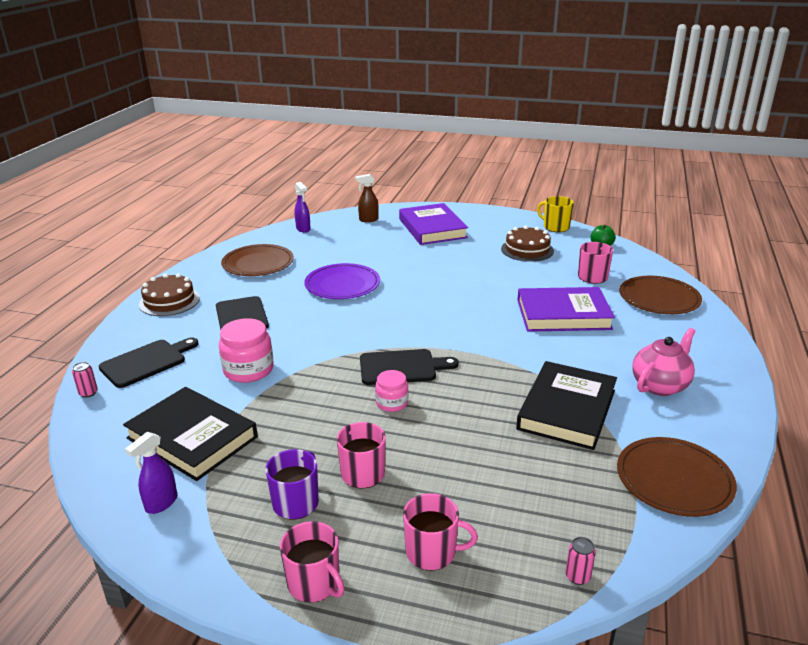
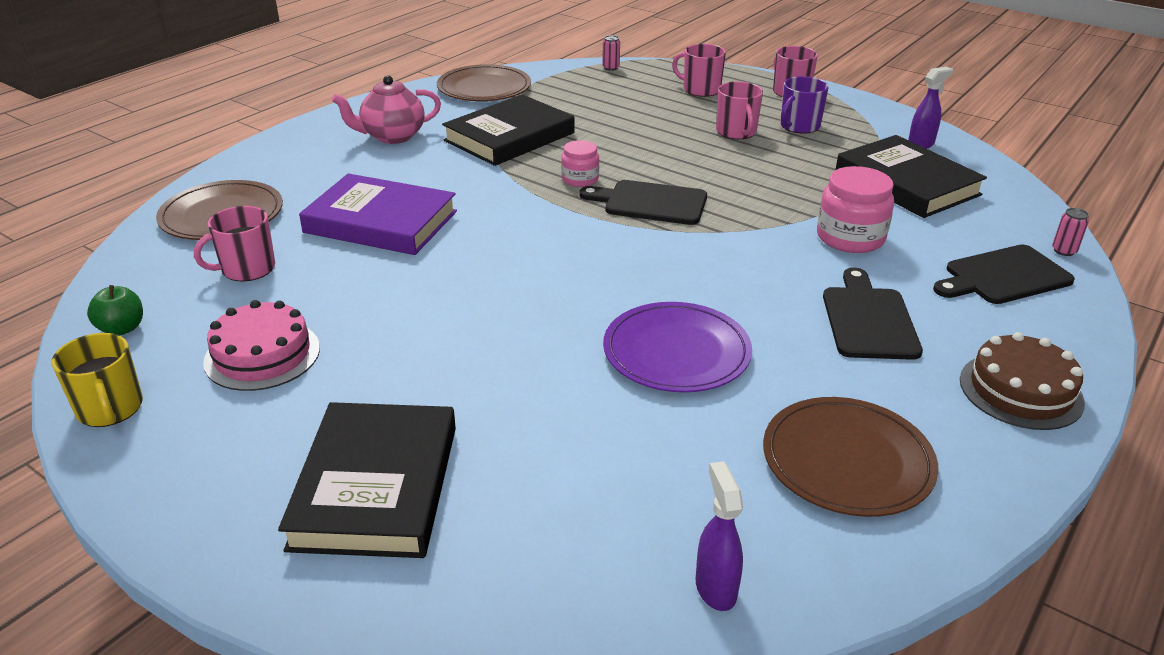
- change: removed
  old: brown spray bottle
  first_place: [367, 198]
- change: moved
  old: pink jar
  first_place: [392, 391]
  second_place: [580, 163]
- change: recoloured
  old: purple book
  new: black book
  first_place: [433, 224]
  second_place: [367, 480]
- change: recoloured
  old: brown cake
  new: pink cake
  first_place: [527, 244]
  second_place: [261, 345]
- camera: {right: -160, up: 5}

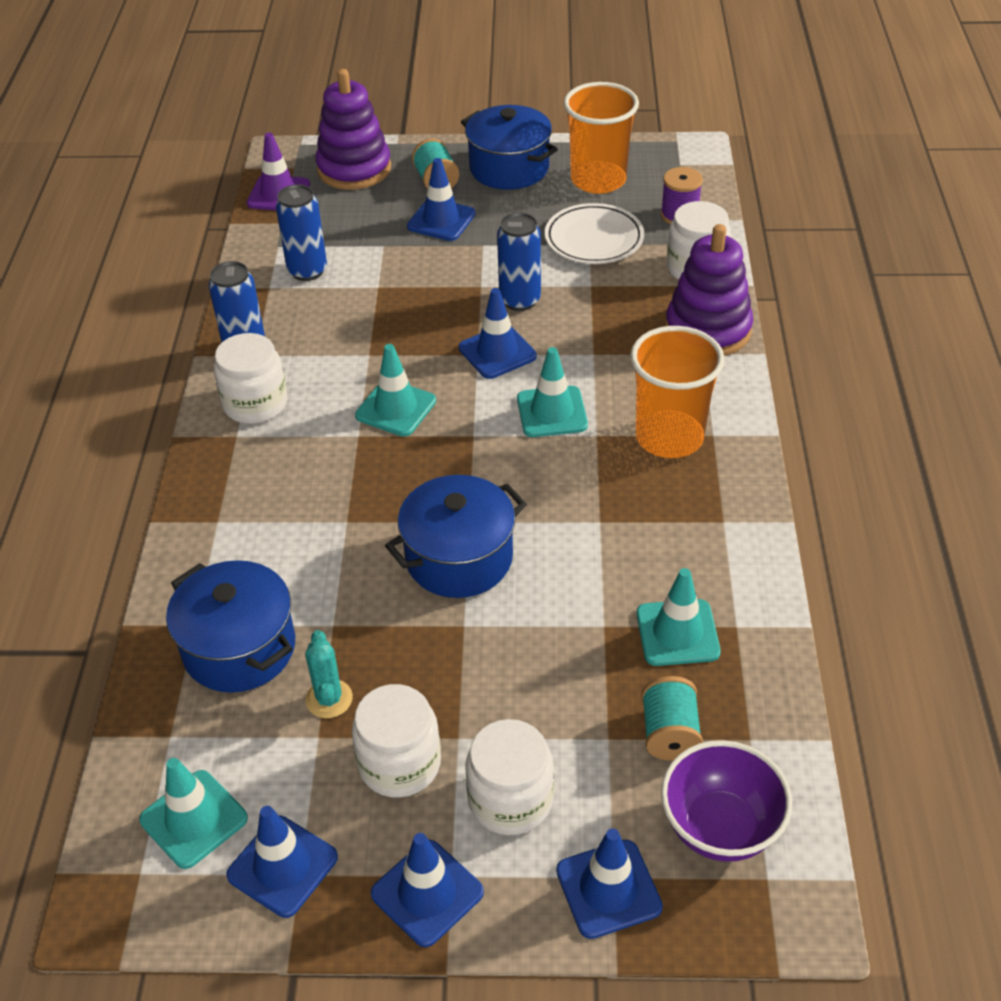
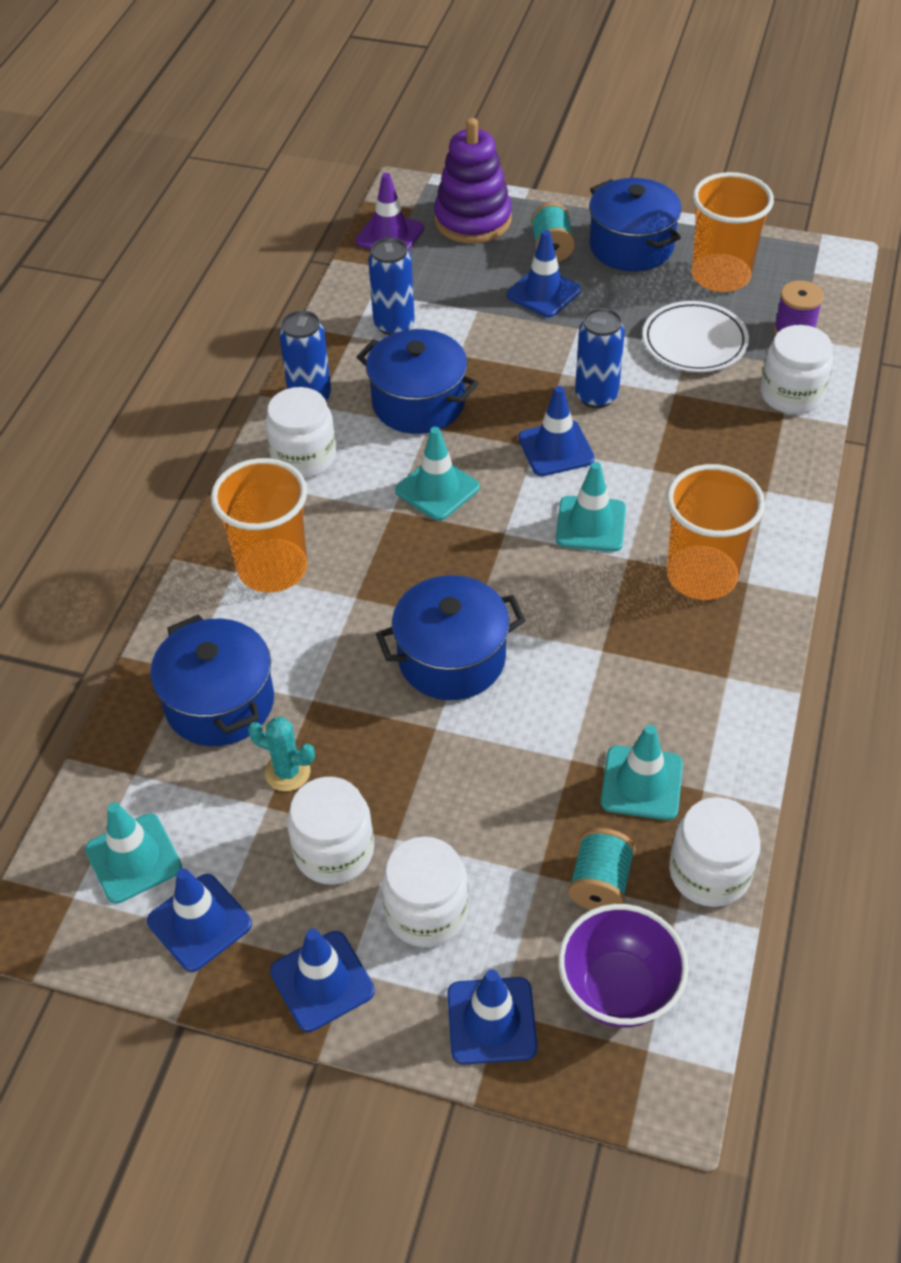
- change: turned
  old: turquoise cactus
  first_place: [329, 674]
  second_place: [281, 754]
  degrees: -75
- change: removed
  old: purple stacking toy
  first_place: [709, 290]
- change: added
  new: orange cup
  second_place: [259, 525]
- change: added
  new: blue pot
  second_place: [418, 381]
- change: added
  new: white jar
  second_place: [715, 852]
- camera: {right: 15, up: 5}

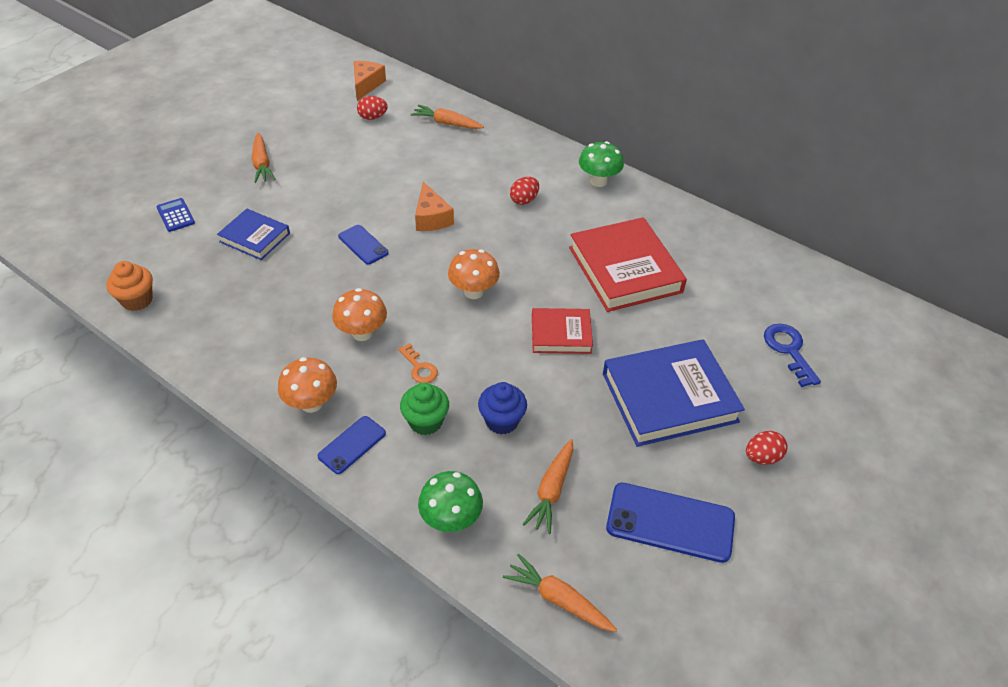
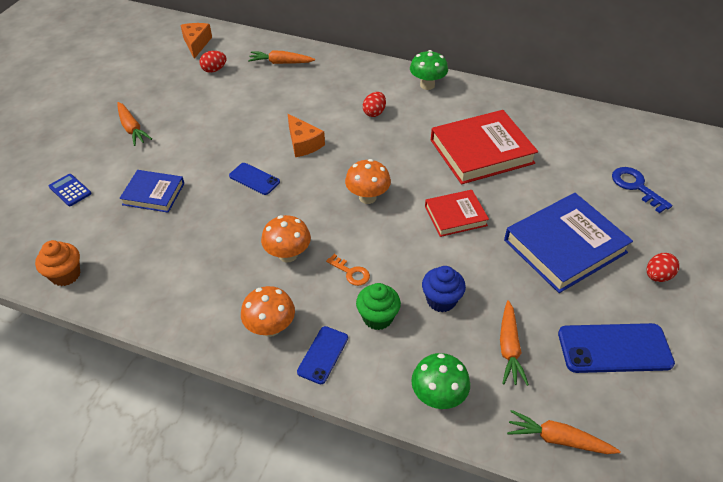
- change: turned
  old: red book
  first_place: [628, 264]
  second_place: [484, 147]
  degrees: -75
- camera: {right: -15, up: 0}

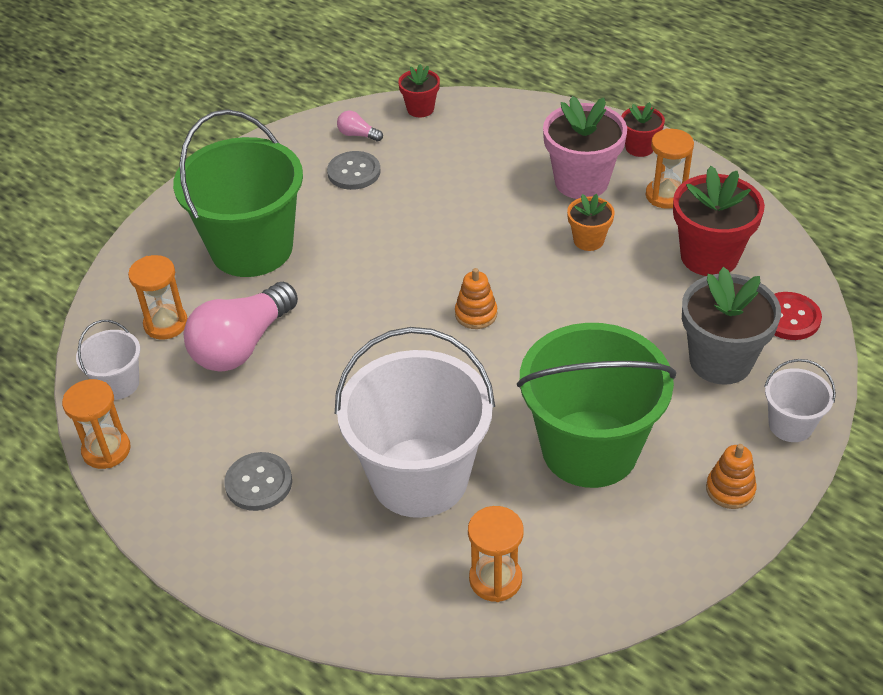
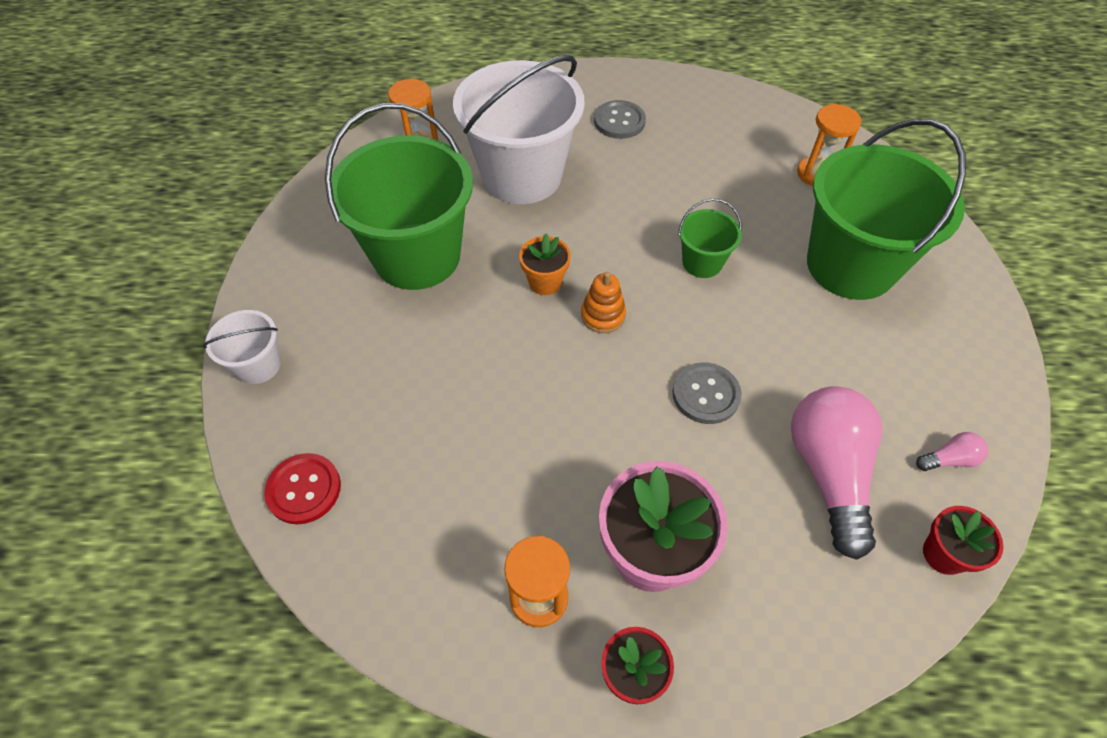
- change: removed
  old: orange hourglass
  first_place: [96, 424]
- change: removed
  old: white bucket
  first_place: [108, 360]
- change: moved
  old: pink light bulb
  first_place: [240, 327]
  second_place: [837, 473]
- change: moved
  old: grey button
  first_place: [353, 170]
  second_place: [707, 393]
- change: moved
  old: orange flower pot
  first_place: [591, 222]
  second_place: [545, 264]
- change: removed
  old: red flower pot
  first_place: [719, 221]
- change: removed
  old: grey flower pot
  first_place: [731, 326]
- change: removed
  old: orange stacking toy
  first_place: [731, 476]
- change: added
  new: green bucket
  second_place: [710, 238]
- camera: {right: 140, up: 10}

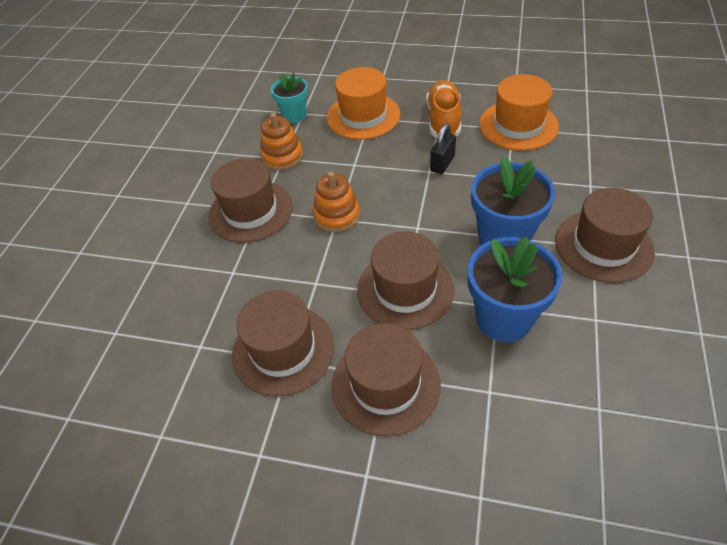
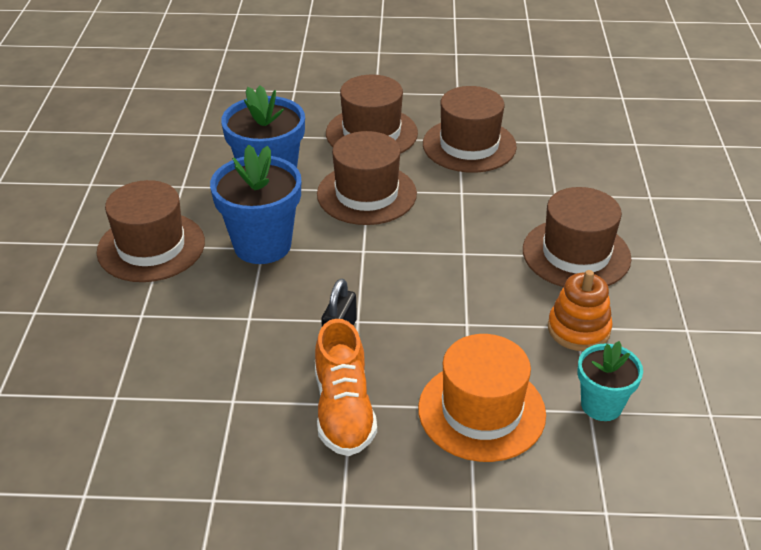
- change: removed
  old: orange stacking toy
  first_place: [336, 202]
- change: removed
  old: orange hat
  first_place: [519, 112]
- camera: {right: 165, up: -10}

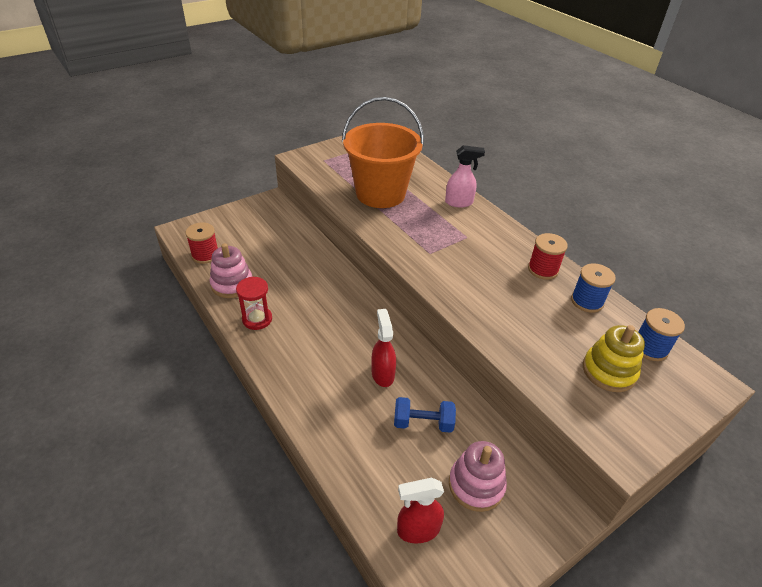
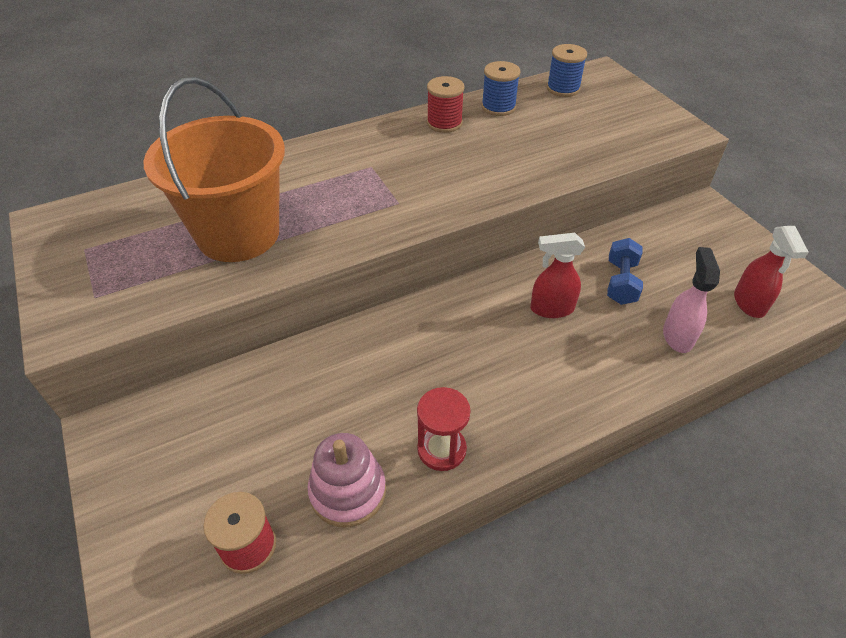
- change: moved
  old: pink spray bottle
  first_place: [465, 176]
  second_place: [691, 300]
- change: removed
  old: pink stacking toy
  first_place: [478, 476]
- change: removed
  old: yellow stacking toy
  first_place: [614, 358]
- camera: {right: -80, up: 5}

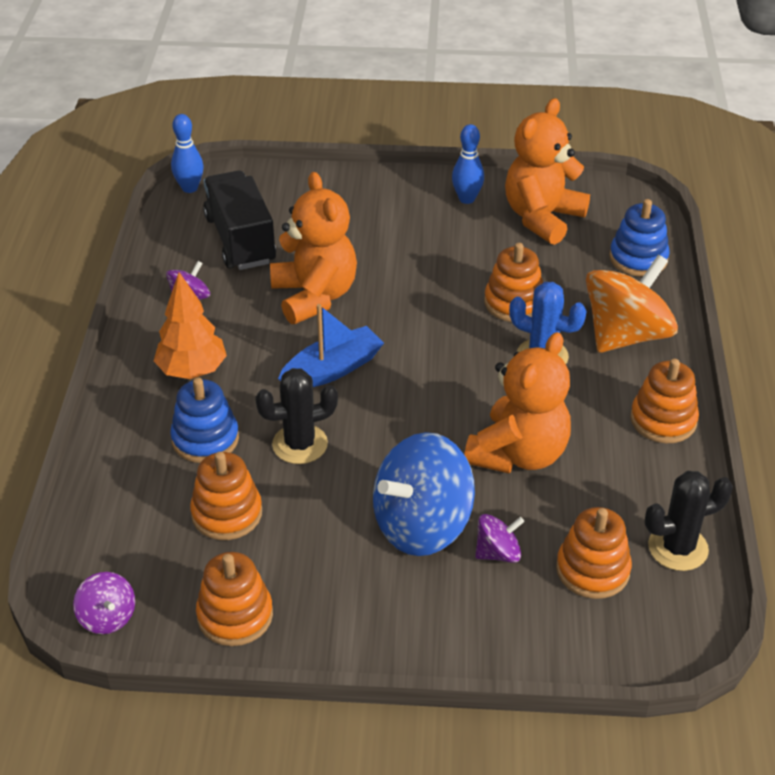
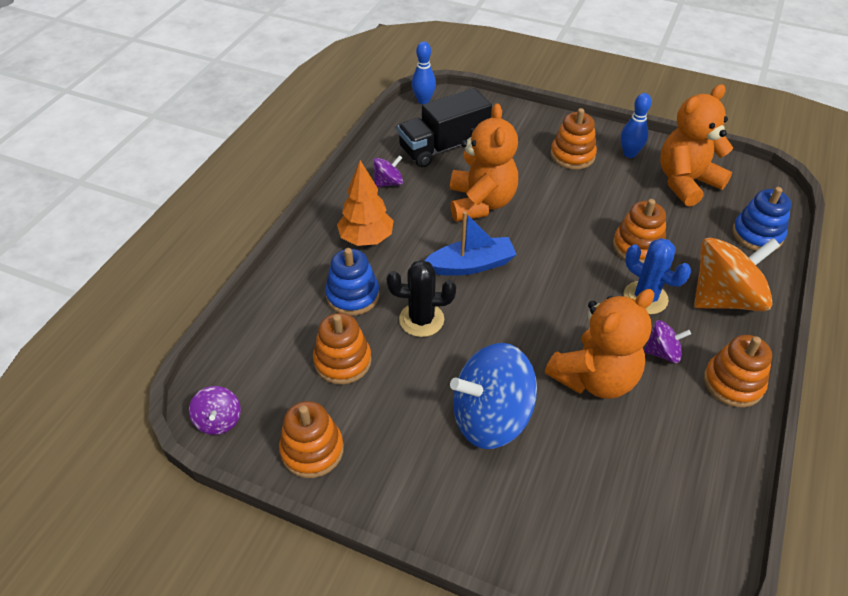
- change: turned
  old: black truck
  first_place: [239, 220]
  second_place: [444, 128]
  degrees: -120
- change: moved
  old: purple spinning top
  first_place: [499, 538]
  second_place: [667, 341]
- change: moved
  old: orange stacking toy
  first_place: [594, 553]
  second_place: [573, 138]
- change: removed
  old: black cactus
  first_place: [689, 521]
- camera: {right: 20, up: 5}

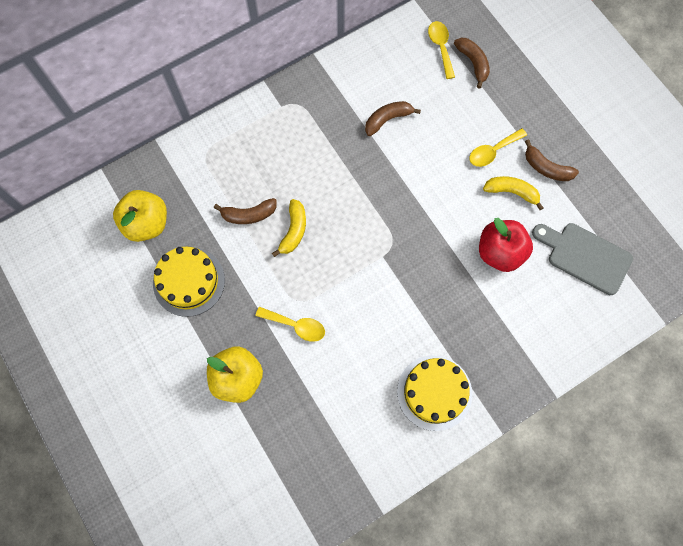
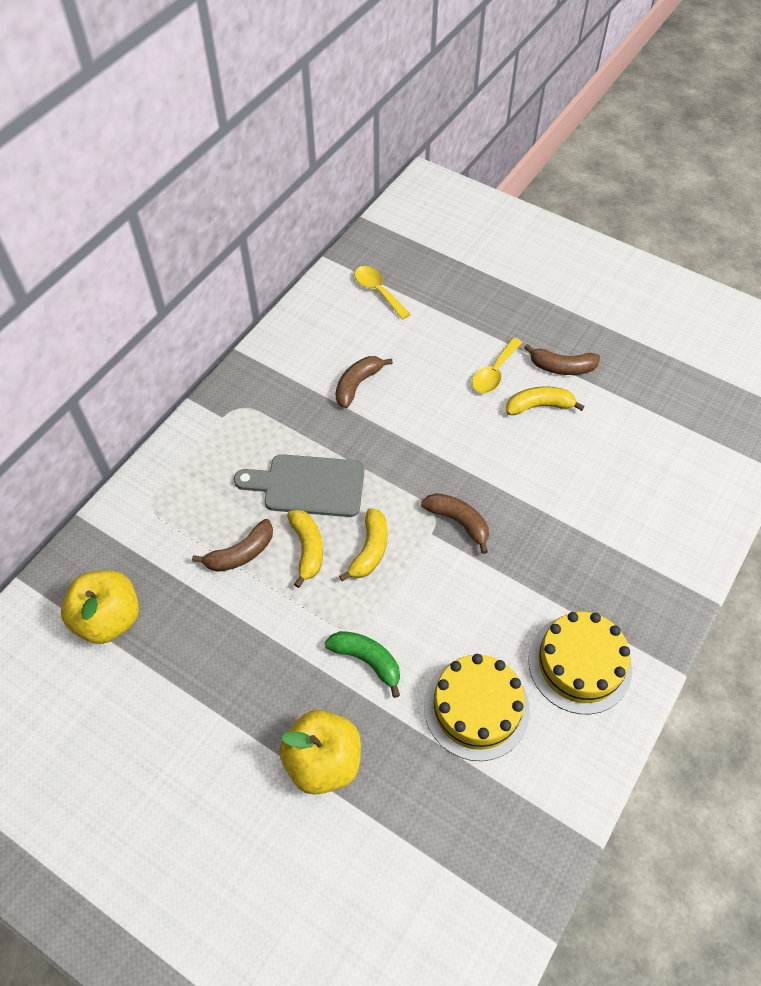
- change: moved
  old: yellow cake
  first_place: [189, 282]
  second_place: [477, 707]
- change: replaced
  old: yellow spoon
  new: green banana
  first_place: [290, 324]
  second_place: [362, 664]
- change: moved
  old: brown banana
  first_place: [472, 63]
  second_place: [455, 523]
- change: removed
  old: red apple
  first_place: [506, 245]
- change: moved
  old: grey cutting board
  first_place: [582, 259]
  second_place: [299, 485]
- change: added
  new: yellow banana
  second_place: [363, 544]
- camera: {right: -25, up: -15}

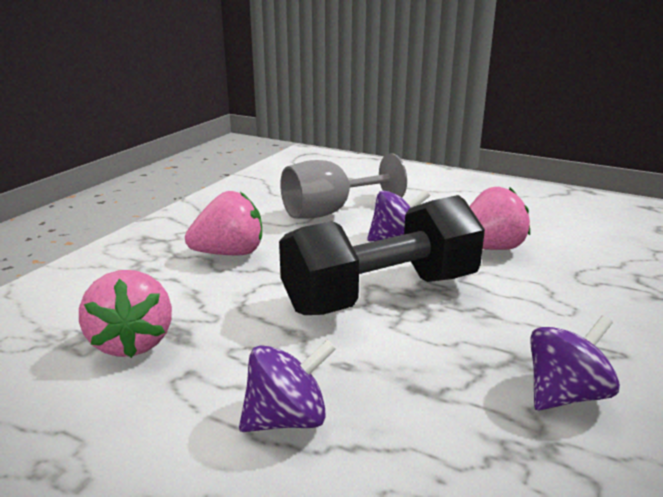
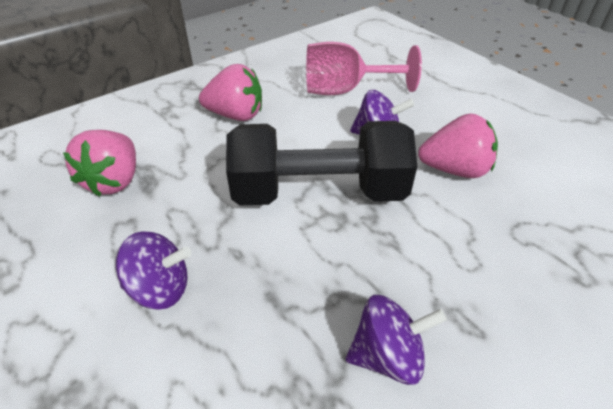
- change: recoloured
  old: grey goblet
  new: pink goblet
  first_place: [343, 186]
  second_place: [364, 68]
- camera: {right: 25, up: 20}

